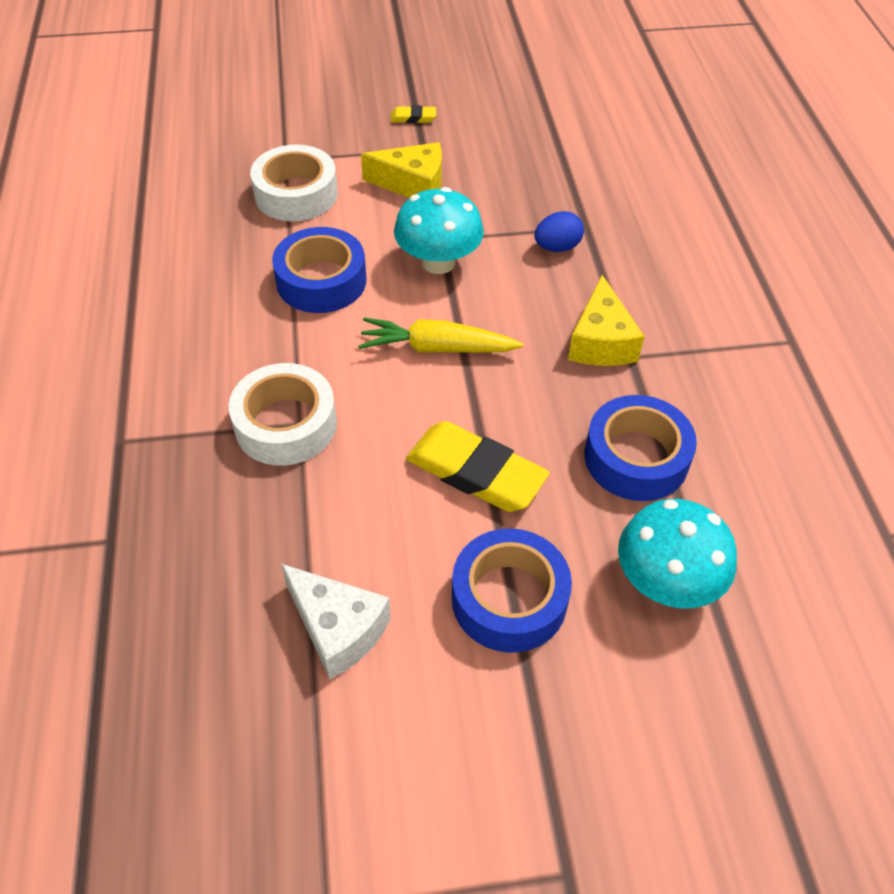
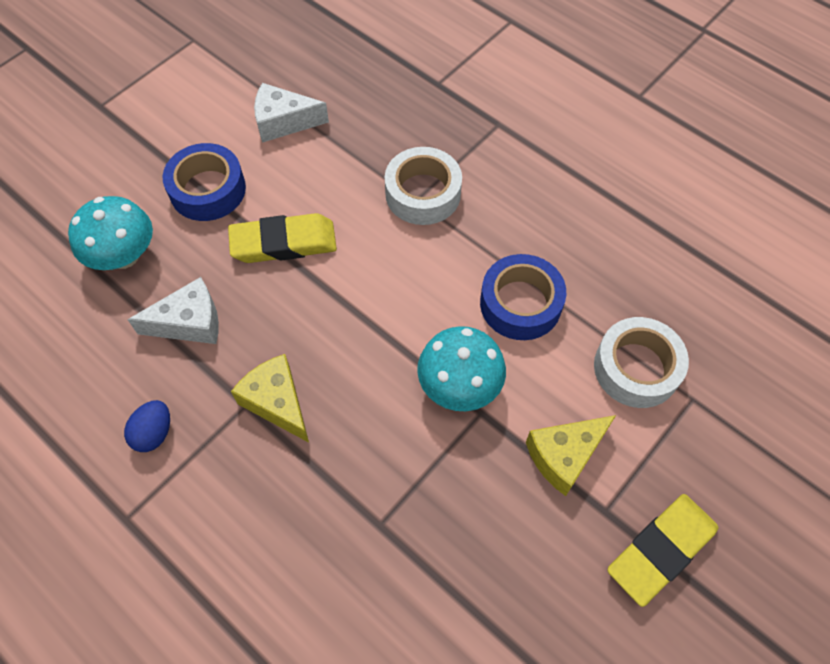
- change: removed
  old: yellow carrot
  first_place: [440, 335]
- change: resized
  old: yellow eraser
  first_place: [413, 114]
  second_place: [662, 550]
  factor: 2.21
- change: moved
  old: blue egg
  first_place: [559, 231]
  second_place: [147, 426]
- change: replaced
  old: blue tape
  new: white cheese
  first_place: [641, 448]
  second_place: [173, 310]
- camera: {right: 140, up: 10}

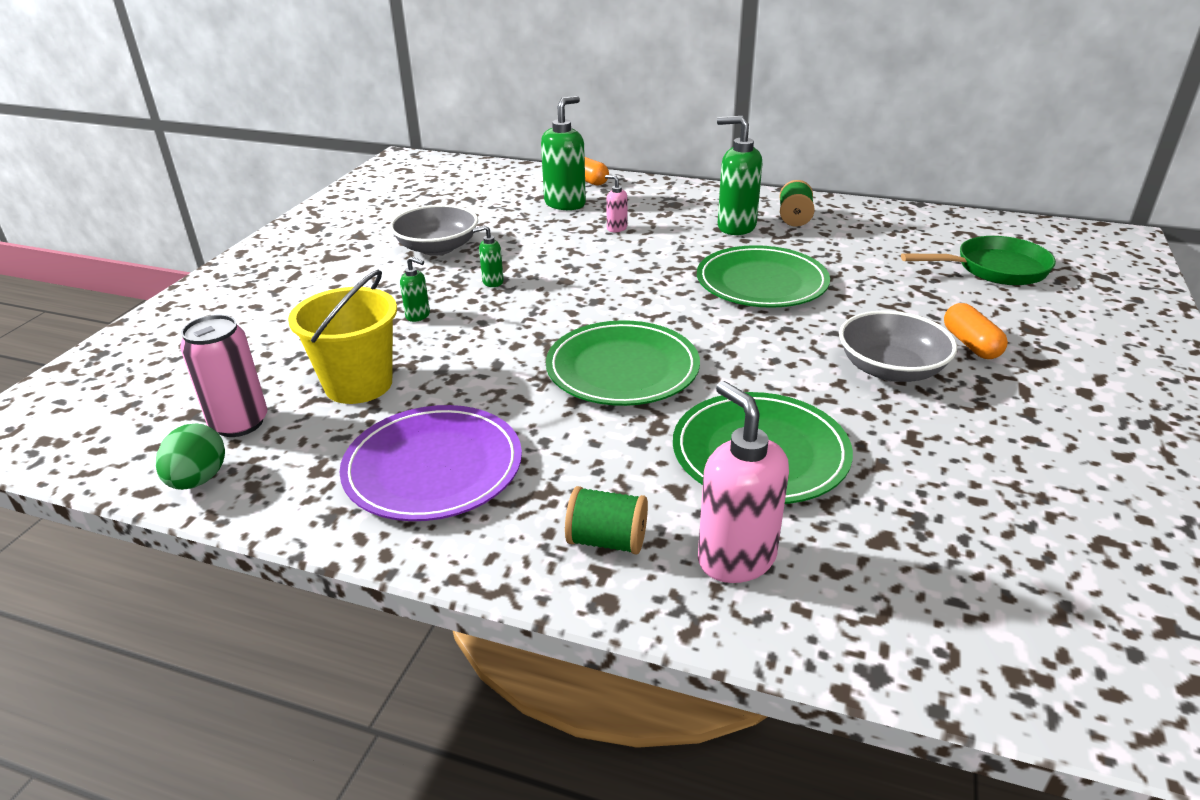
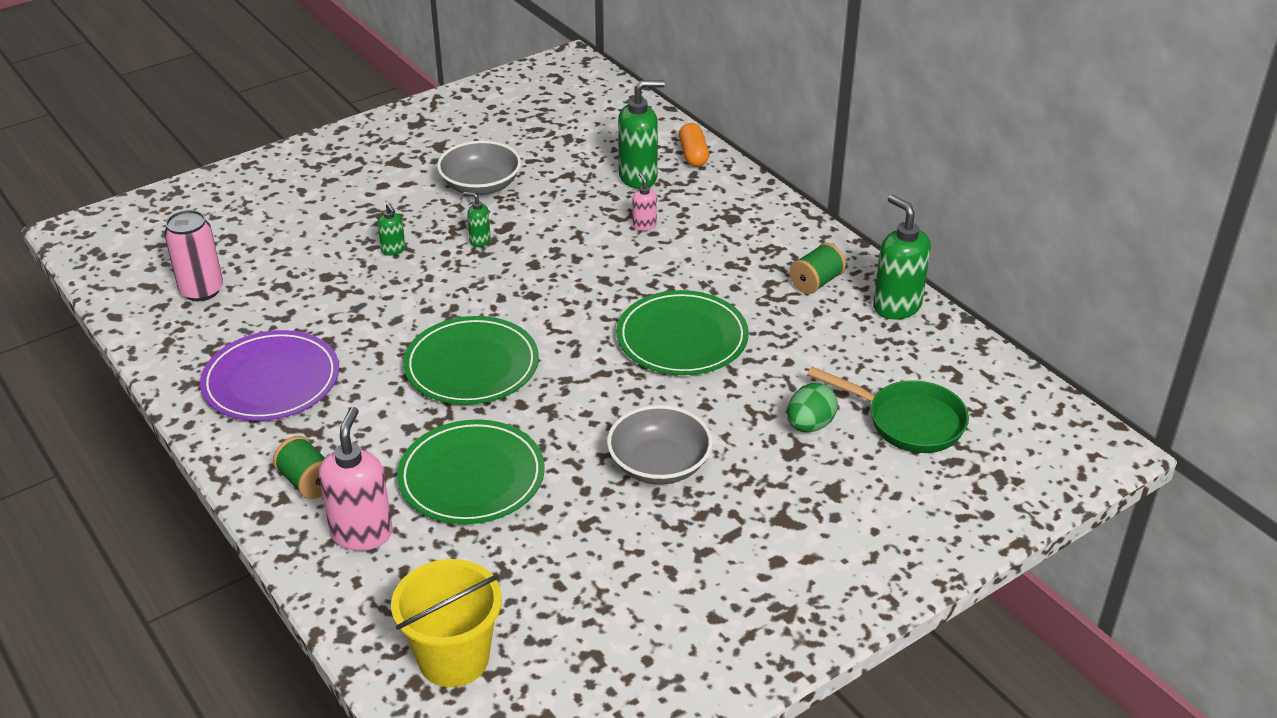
- change: moved
  old: green egg
  first_place: [190, 457]
  second_place: [812, 407]
- change: moved
  old: yellow bucket
  first_place: [342, 337]
  second_place: [446, 623]
- change: moved
  old: green soap dispenser
  first_place: [739, 175]
  second_place: [902, 257]
- change: removed
  old: orange capsule
  first_place: [976, 331]
- camera: {right: 35, up: 5}

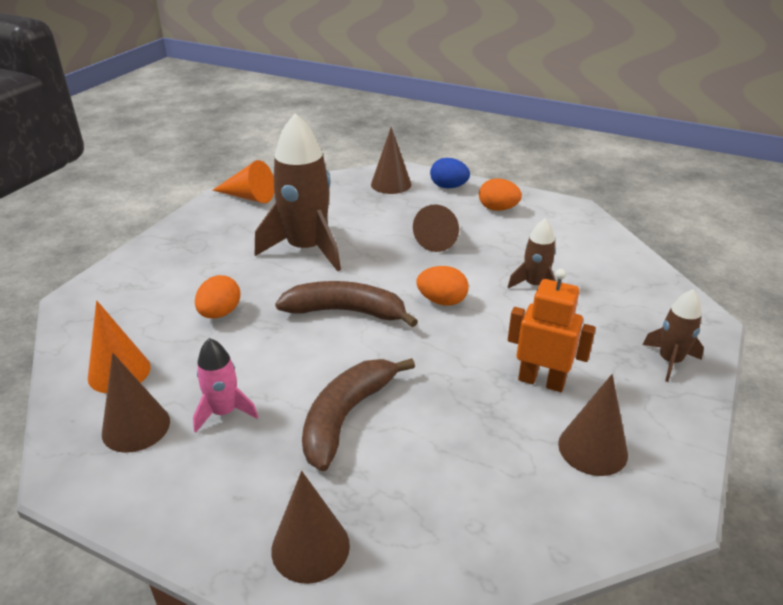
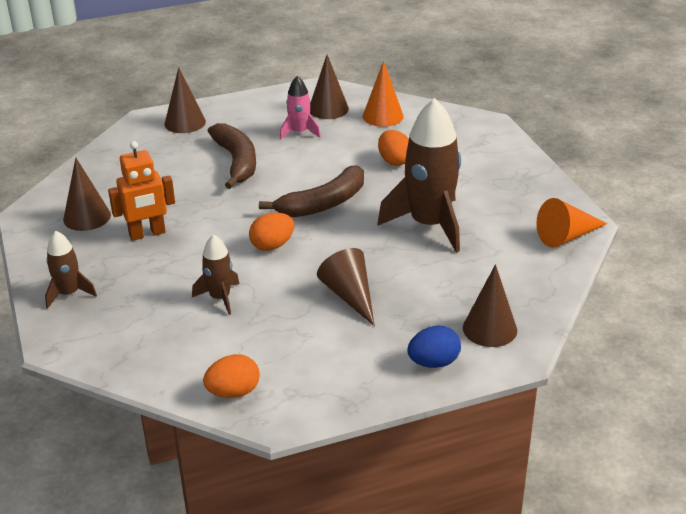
- change: moved
  old: orange egg
  first_place: [500, 194]
  second_place: [231, 376]
- camera: {right: 135, up: 0}

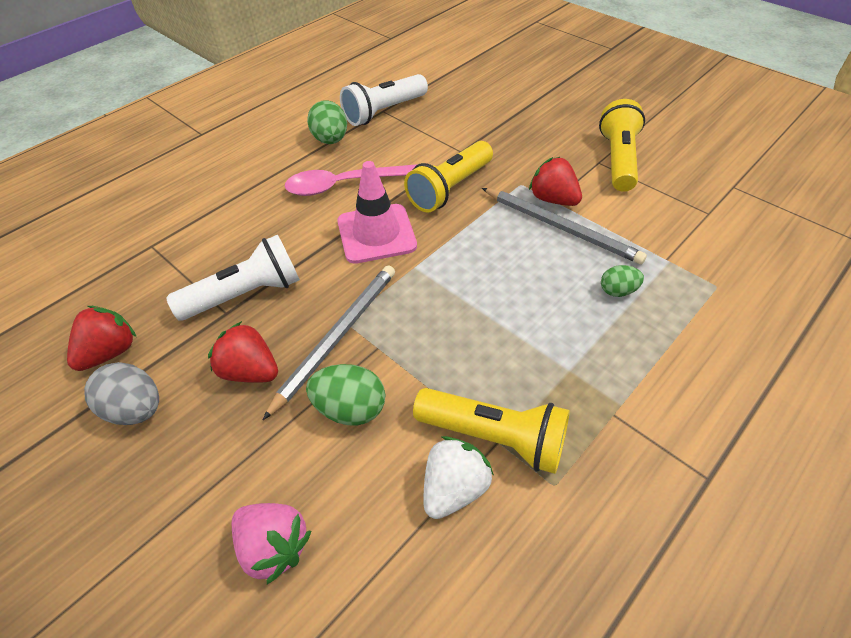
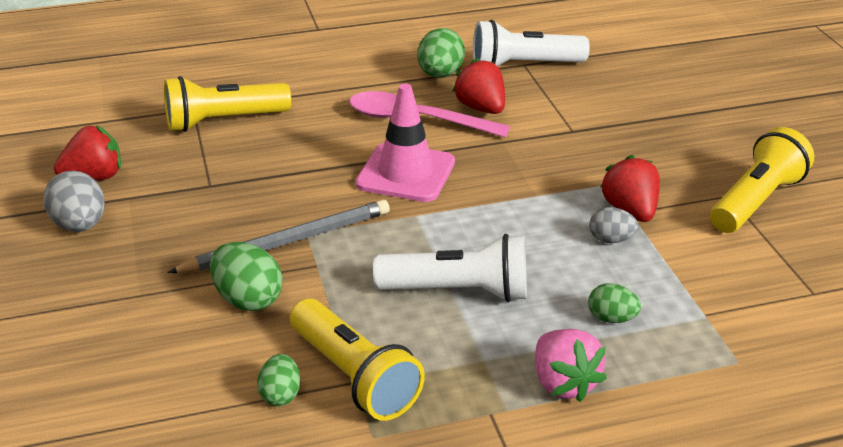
- change: moved
  old: white flashlight
  first_place: [233, 278]
  second_place: [450, 268]
- change: moved
  old: red strawberry
  first_place: [243, 352]
  second_place: [478, 86]
- change: moved
  old: pink strawberry
  first_place: [271, 543]
  second_place: [571, 365]
- change: moved
  old: yellow flashlight
  first_place: [448, 177]
  second_place: [227, 104]
- change: replaced
  old: white strawberry
  new: green egg
  first_place: [458, 477]
  second_place: [279, 380]
- change: replaced
  old: grey pencil
  new: grey egg
  first_place: [564, 226]
  second_place: [613, 225]
- camera: {right: 30, up: -15}

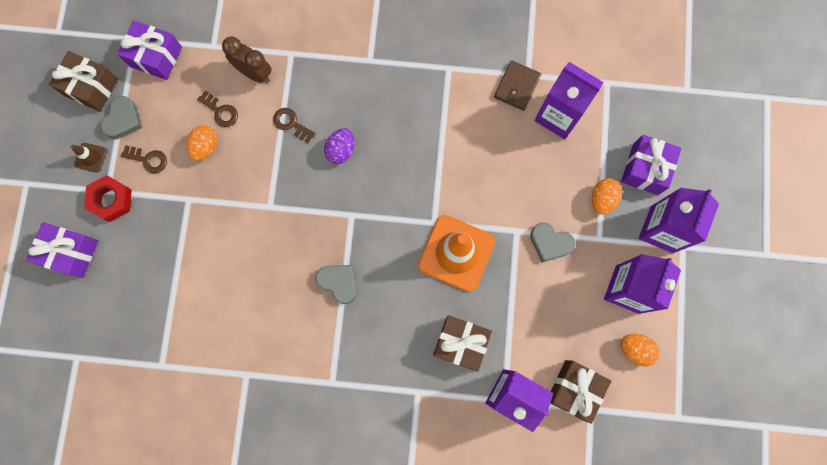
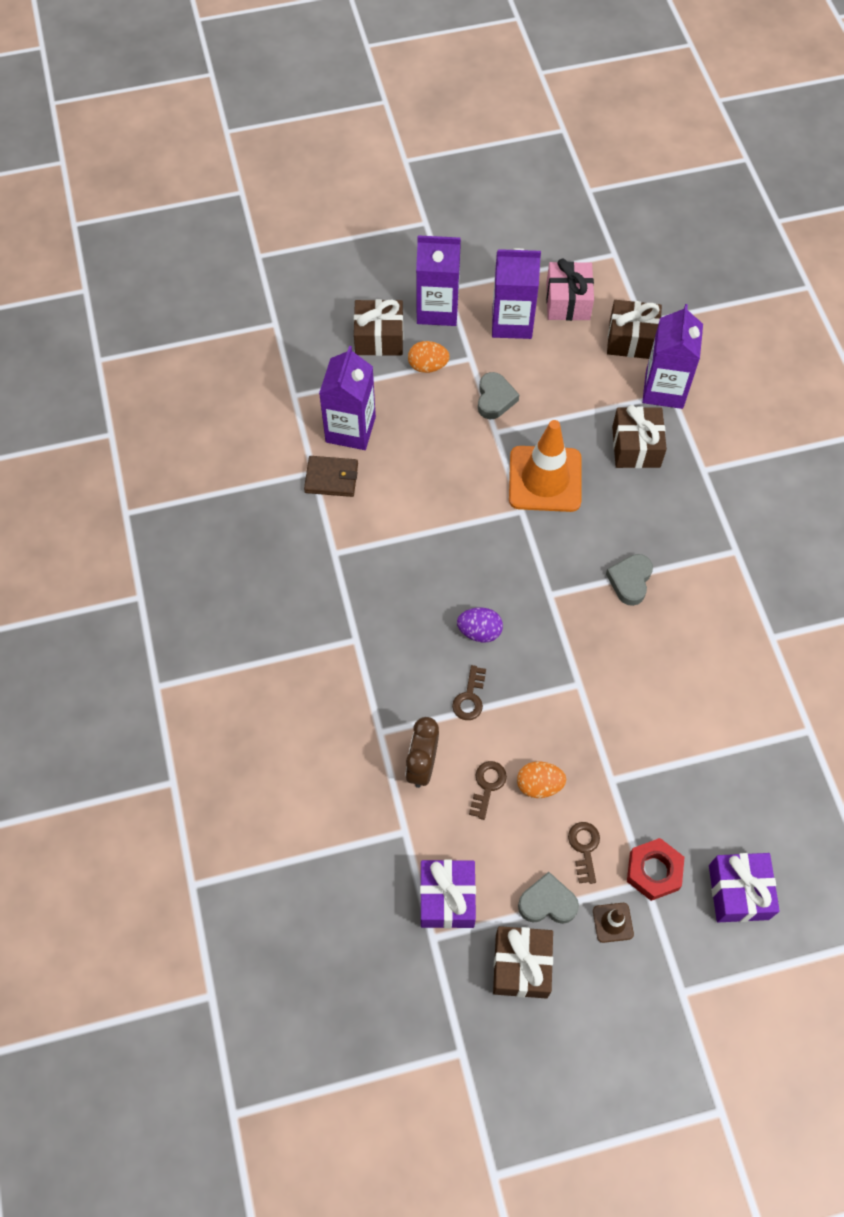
- change: recoloured
  old: purple gift
  new: brown gift
  first_place: [651, 165]
  second_place: [378, 327]
- change: replaced
  old: orange egg
  new: pink gift
  first_place: [640, 350]
  second_place: [570, 290]
- camera: {right: -110, up: -15}

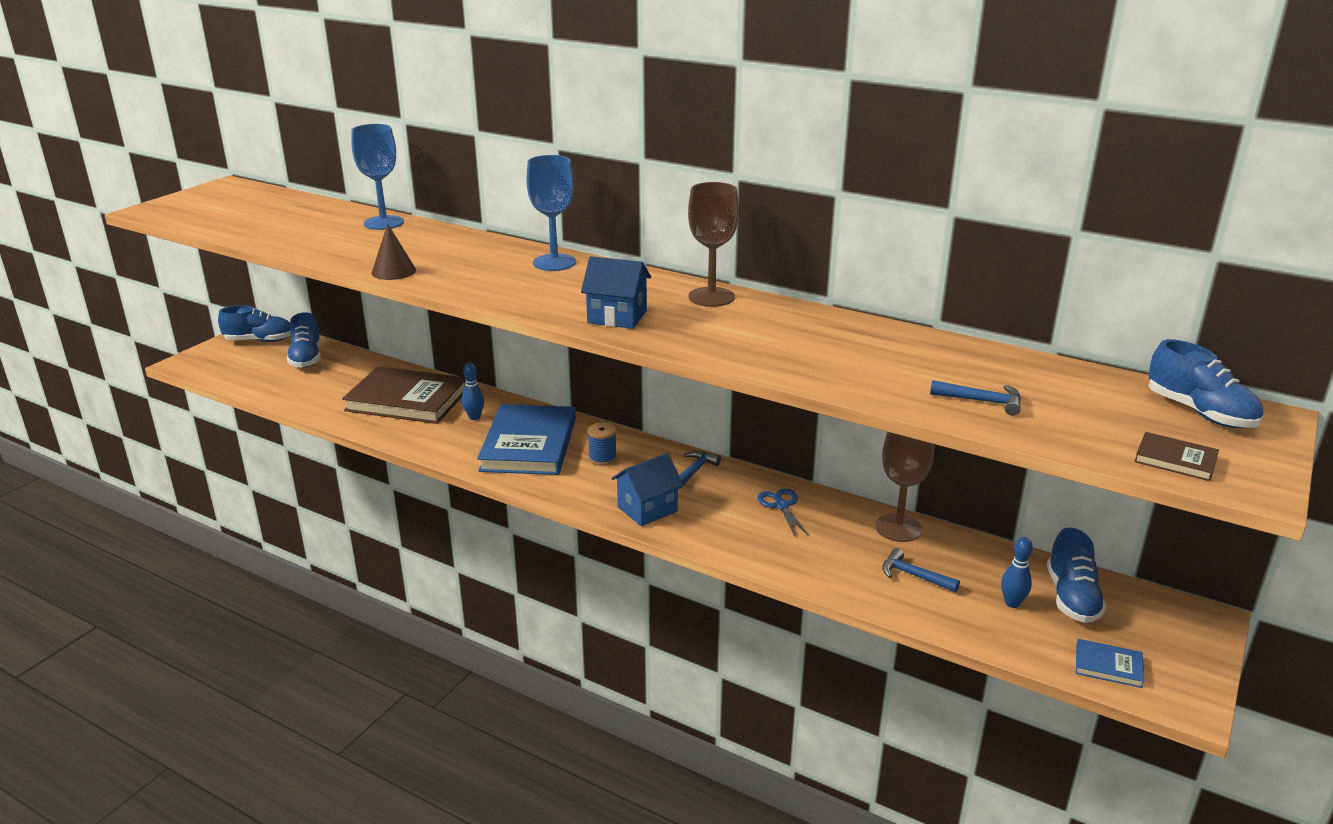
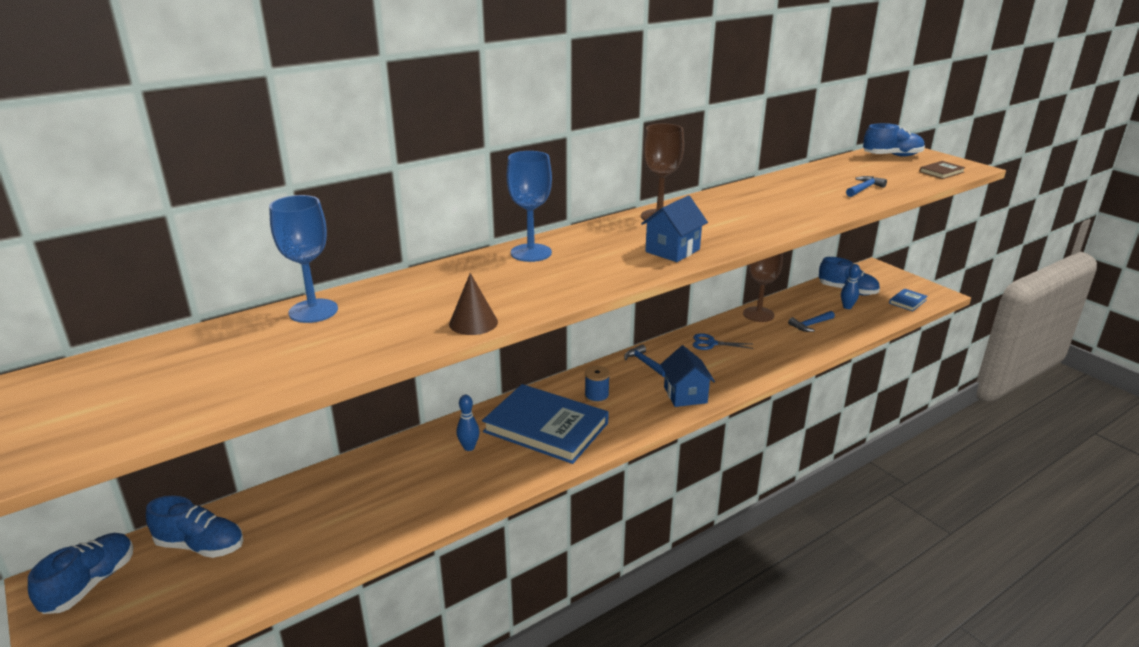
- change: removed
  old: brown book
  first_place: [404, 395]
- camera: {right: -65, up: 0}

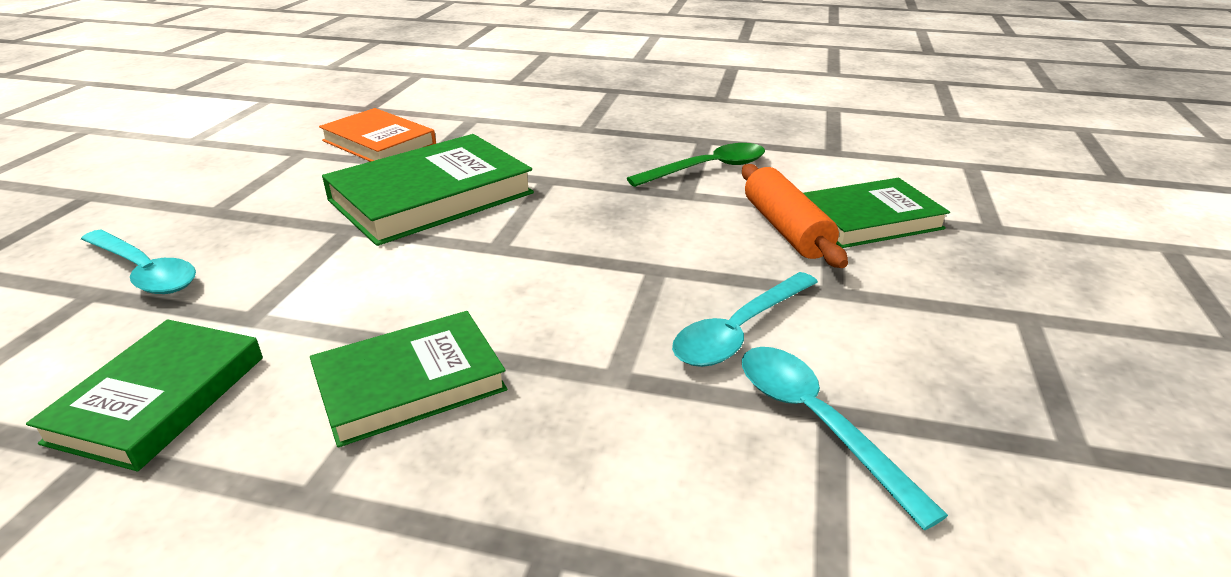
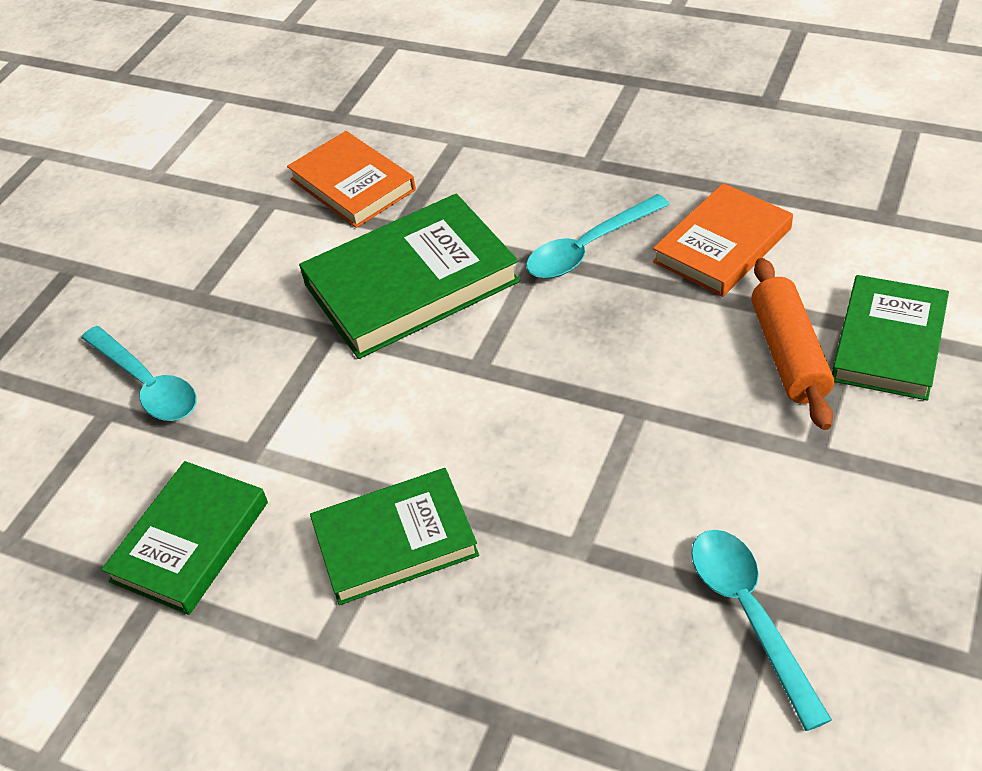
- change: replaced
  old: green spoon
  new: orange book
  first_place: [696, 165]
  second_place: [723, 240]
- change: moved
  old: turquoise spoon
  first_place: [745, 319]
  second_place: [598, 236]
- change: turned
  old: green book
  first_place: [876, 213]
  second_place: [890, 338]
  degrees: -60
- camera: {right: 15, up: 15}

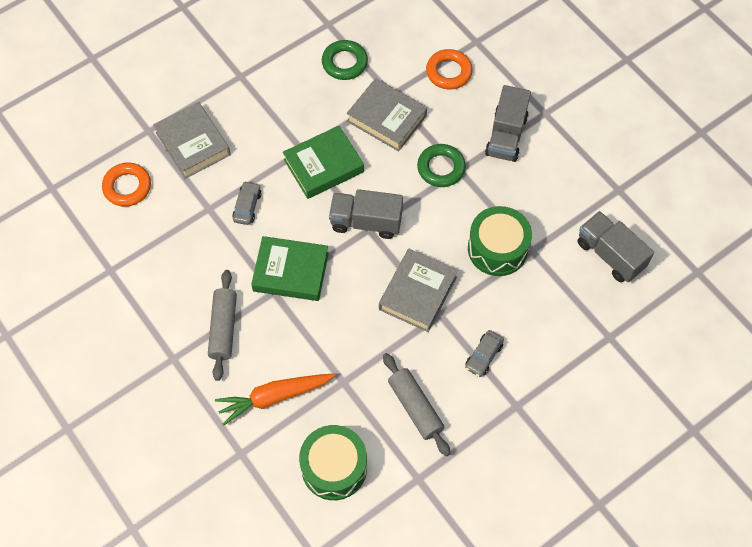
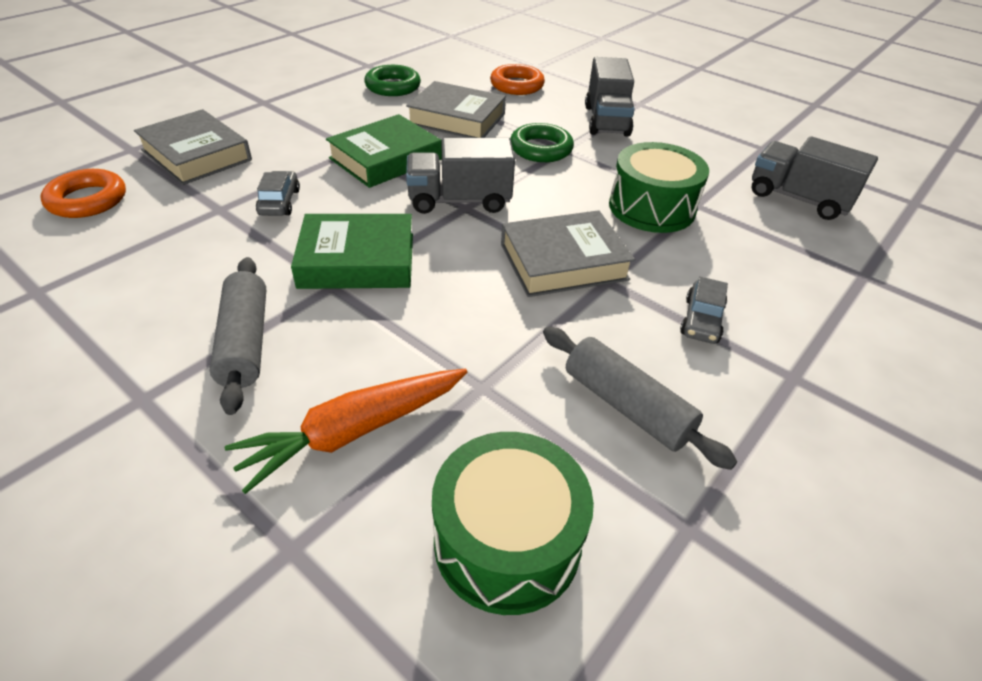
- change: turned
  old: grey book
  first_place: [418, 290]
  second_place: [568, 253]
  degrees: 60
- camera: {right: -15, up: -20}

